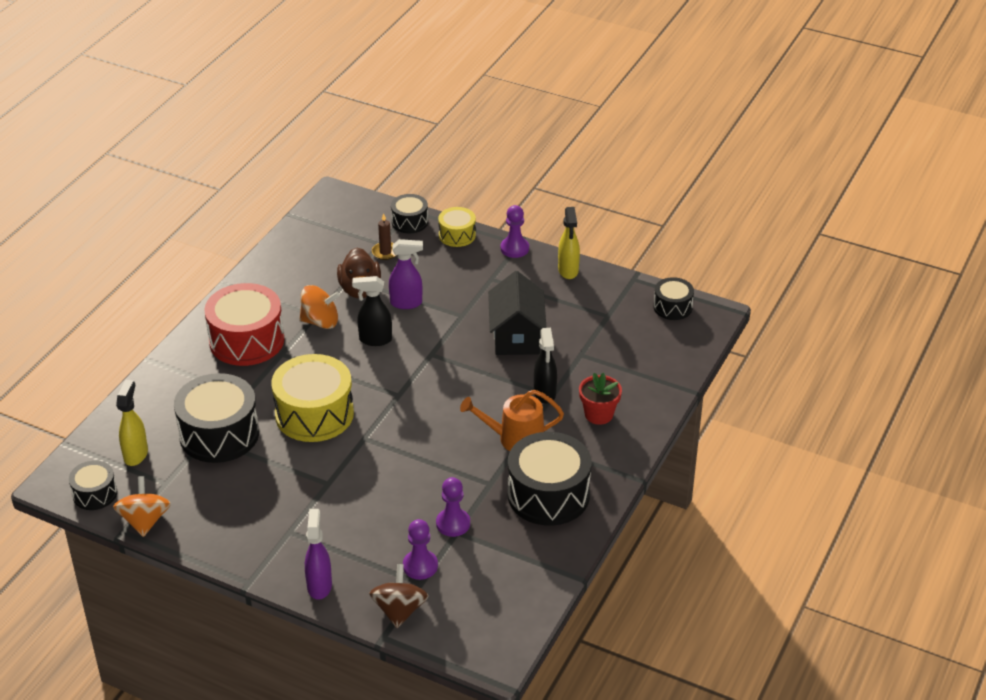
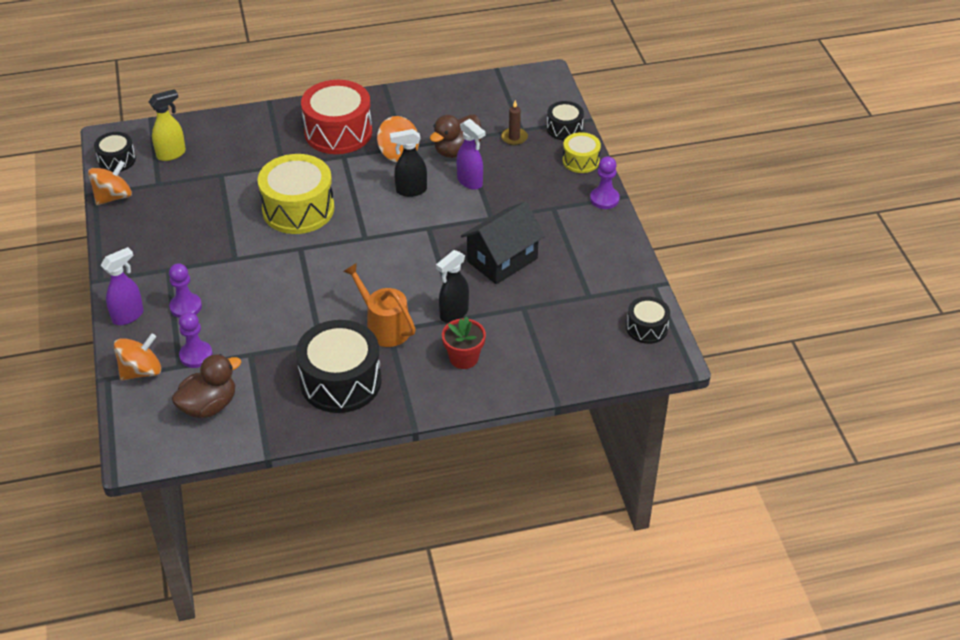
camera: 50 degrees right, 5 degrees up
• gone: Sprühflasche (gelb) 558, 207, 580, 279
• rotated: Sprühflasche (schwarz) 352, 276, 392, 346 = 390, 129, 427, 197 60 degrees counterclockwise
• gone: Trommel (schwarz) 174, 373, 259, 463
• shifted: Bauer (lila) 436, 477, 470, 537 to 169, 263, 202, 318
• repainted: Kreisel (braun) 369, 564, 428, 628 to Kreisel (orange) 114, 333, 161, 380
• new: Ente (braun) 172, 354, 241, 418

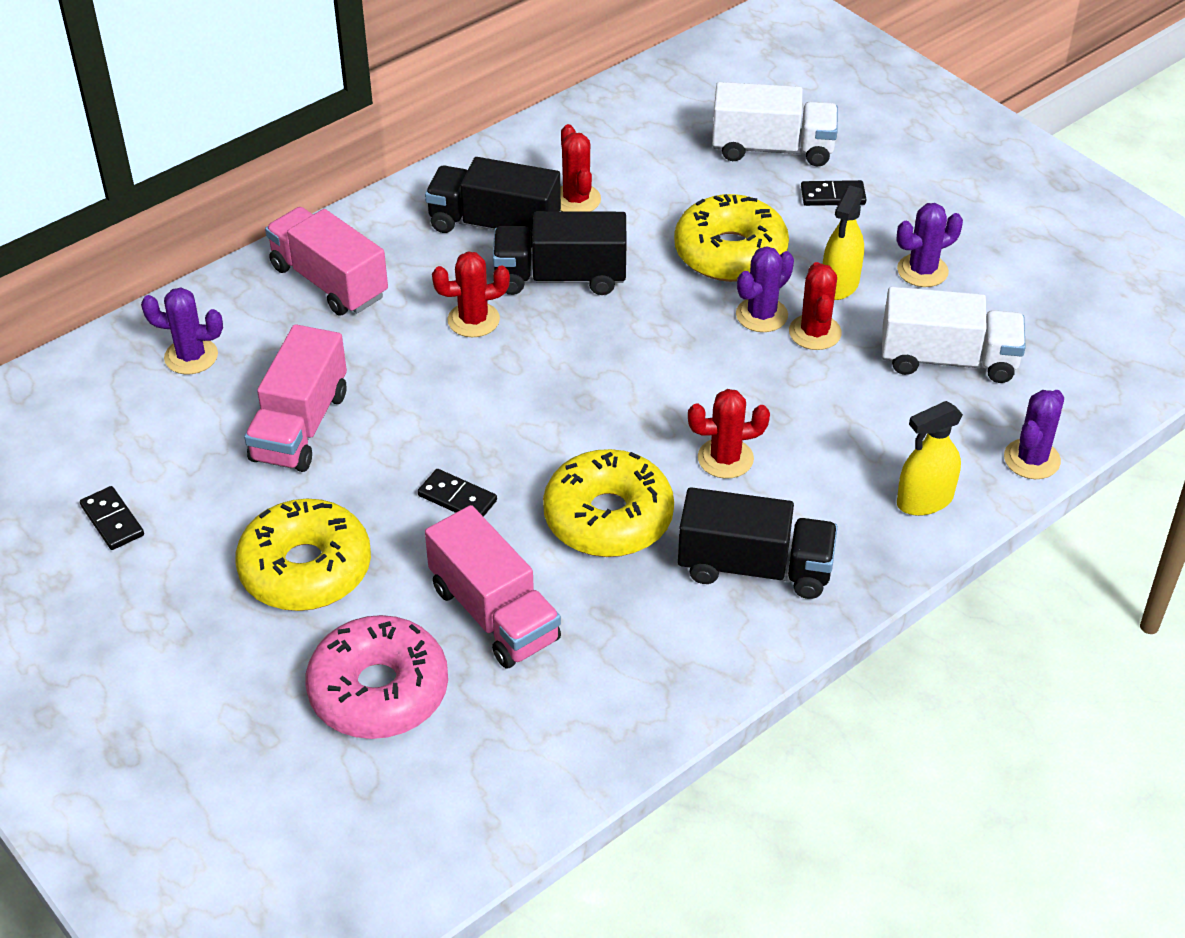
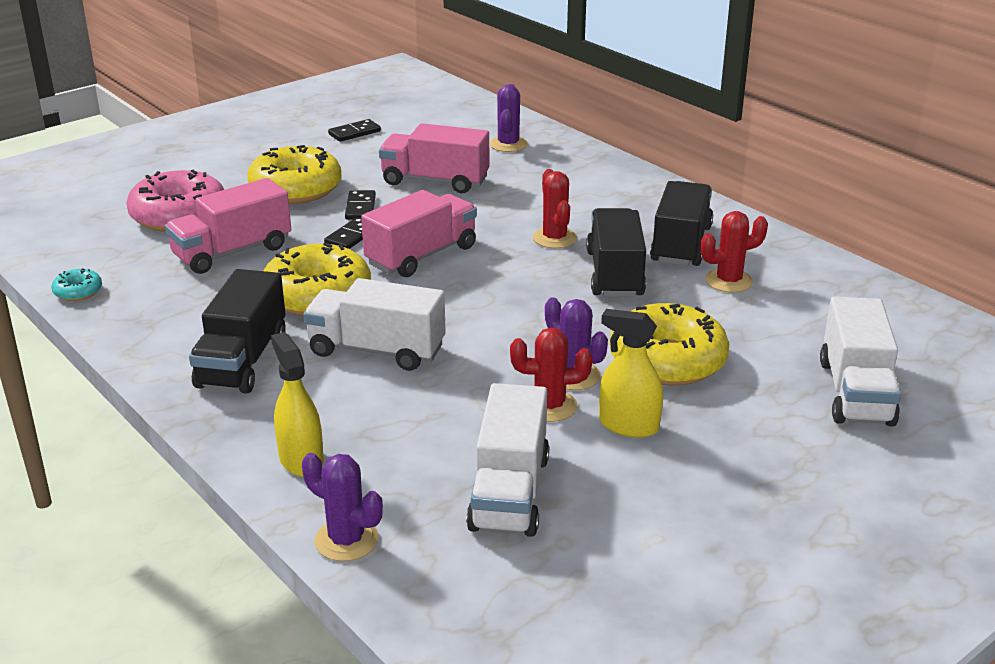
camera: 90 degrees right, 15 degrees down
• shifted: Dominostein (schwarz) 801, 180, 867, 206 to 345, 190, 376, 220
• gone: Kaktus (lila) 896, 203, 963, 287
• shifted: Lastwagen (rosa) 265, 207, 388, 315 to 361, 190, 477, 277
• swapped: Kaktus (rot) 688, 389, 770, 479 to Lastwagen (weiß) 303, 278, 445, 371
• new: Donut (türkis) 52, 268, 102, 301

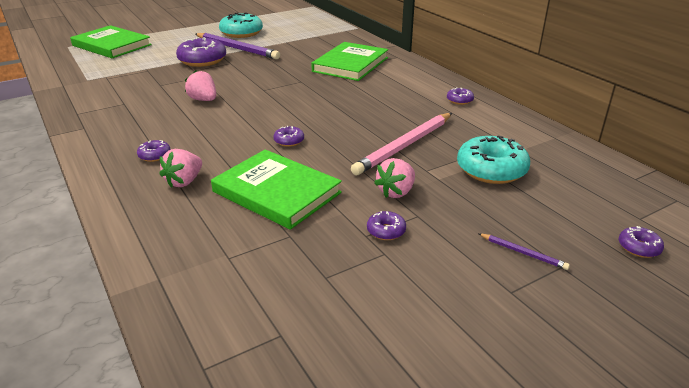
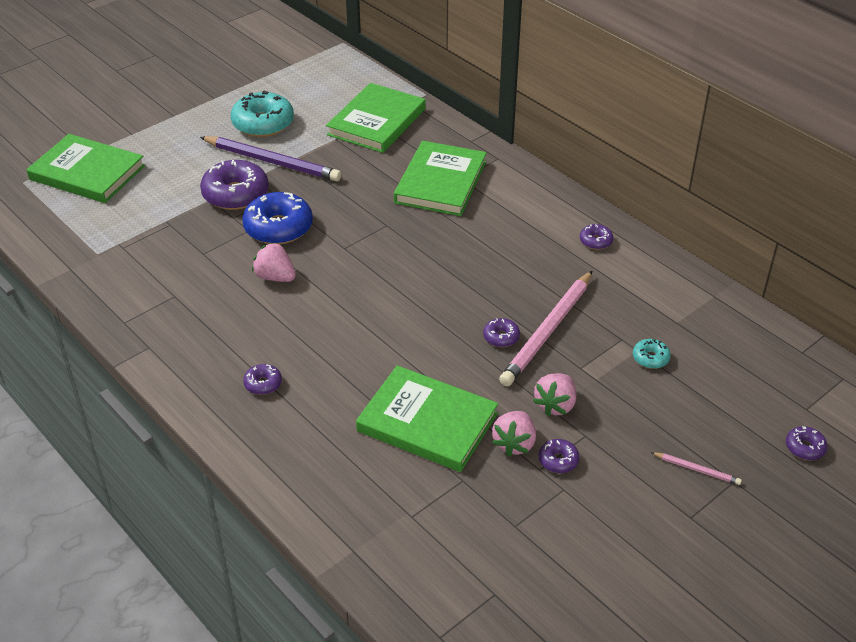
camera: 10 degrees left, 10 degrees up
• shifted: Donut (lila) 274, 126, 304, 147 to 483, 318, 520, 347
• scaled: Donut (türkis) 457, 136, 530, 184 = 633, 339, 671, 369 x0.48
• shifted: Erdbeere (rosa) 159, 149, 202, 188 to 492, 411, 536, 456
• repainted: Bleistift (lila) 478, 233, 570, 270 to Bleistift (rosa) 651, 452, 742, 485
• new: Buch (grün) 326, 83, 426, 153
• new: Donut (blau) 242, 192, 313, 244

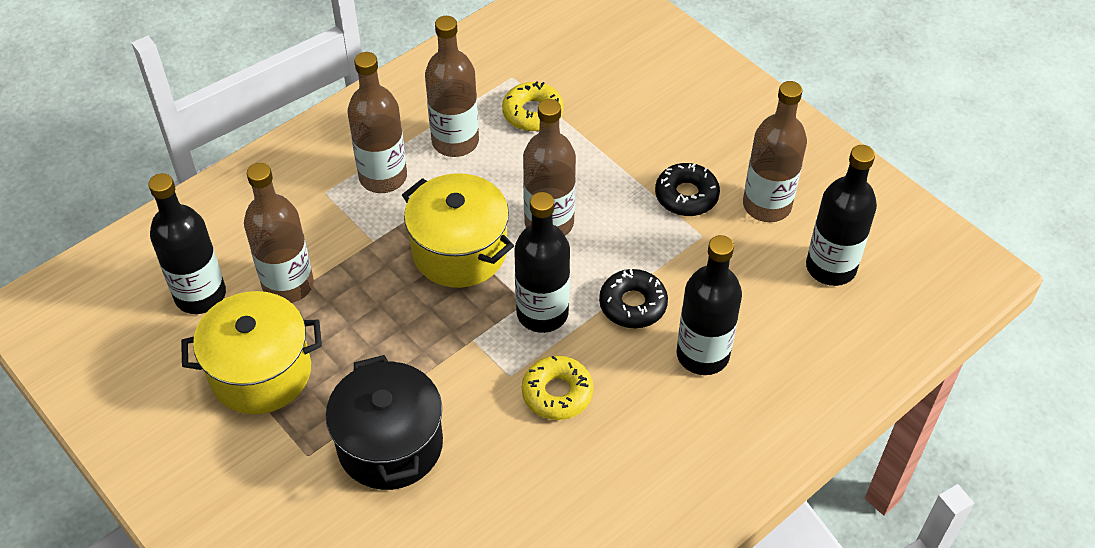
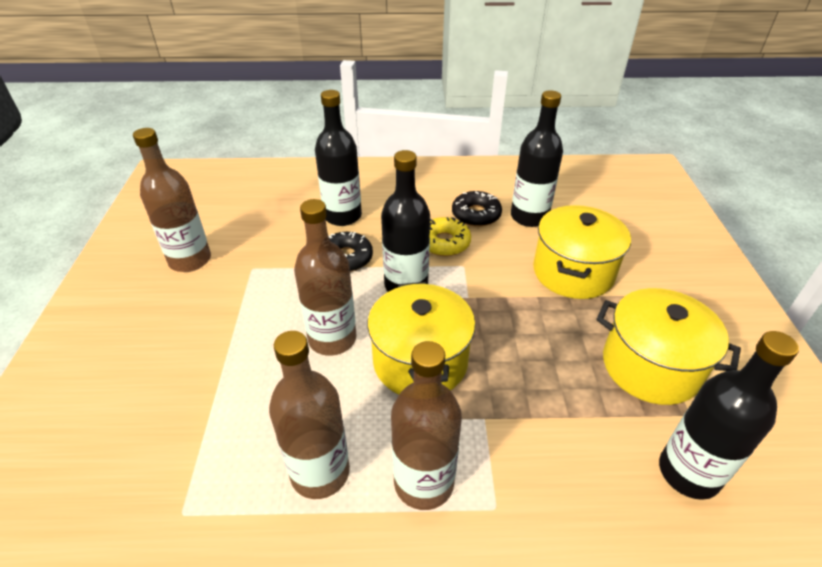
camera: 140 degrees left, 10 degrees down
• gone: Donut (gelb) 502, 81, 564, 131
• shifted: Flasche (schwarz) 806, 145, 877, 286 to 511, 90, 563, 227
• gone: Flasche (braun) 244, 163, 314, 303
• shifted: Donut (schwarz) 655, 163, 720, 216 to 452, 191, 502, 227
• repainted: Kochtopf (schwarz) 326, 355, 443, 490 to Kochtopf (gelb) 533, 205, 631, 299

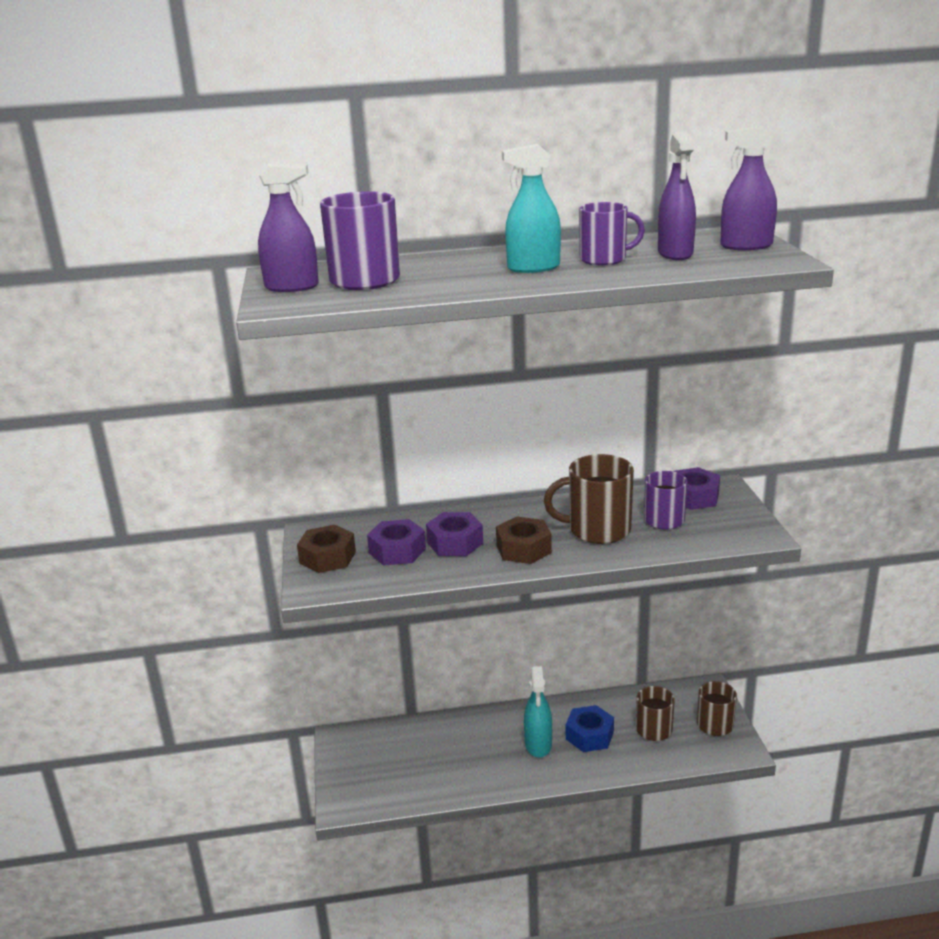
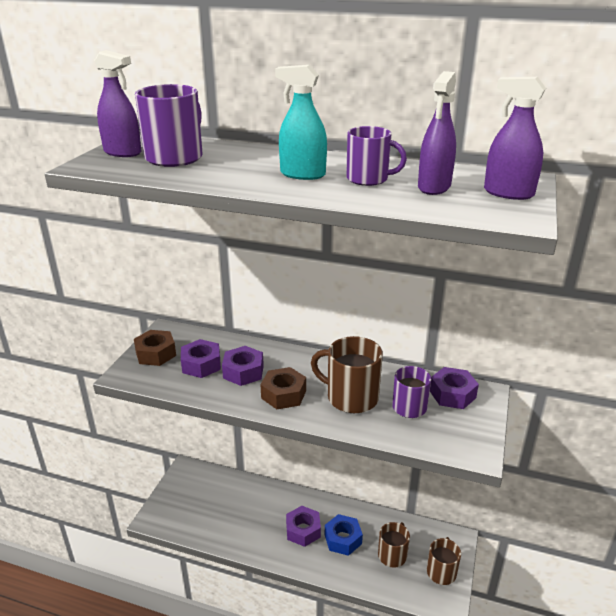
camera: 25 degrees right, 5 degrees up
• swapped: Sprühflasche (türkis) 524, 666, 552, 758 to Sechskantmutter (lila) 286, 506, 321, 547

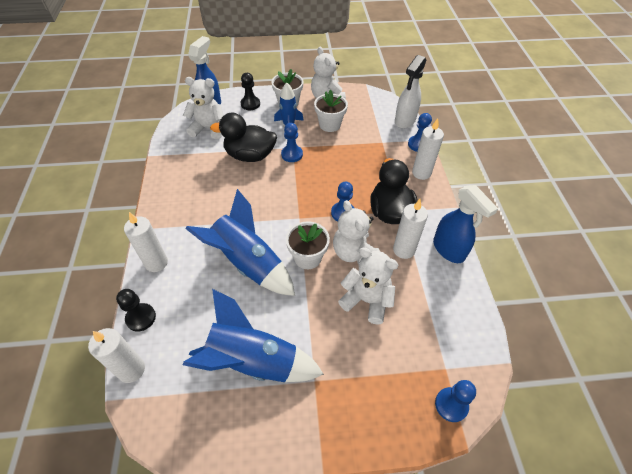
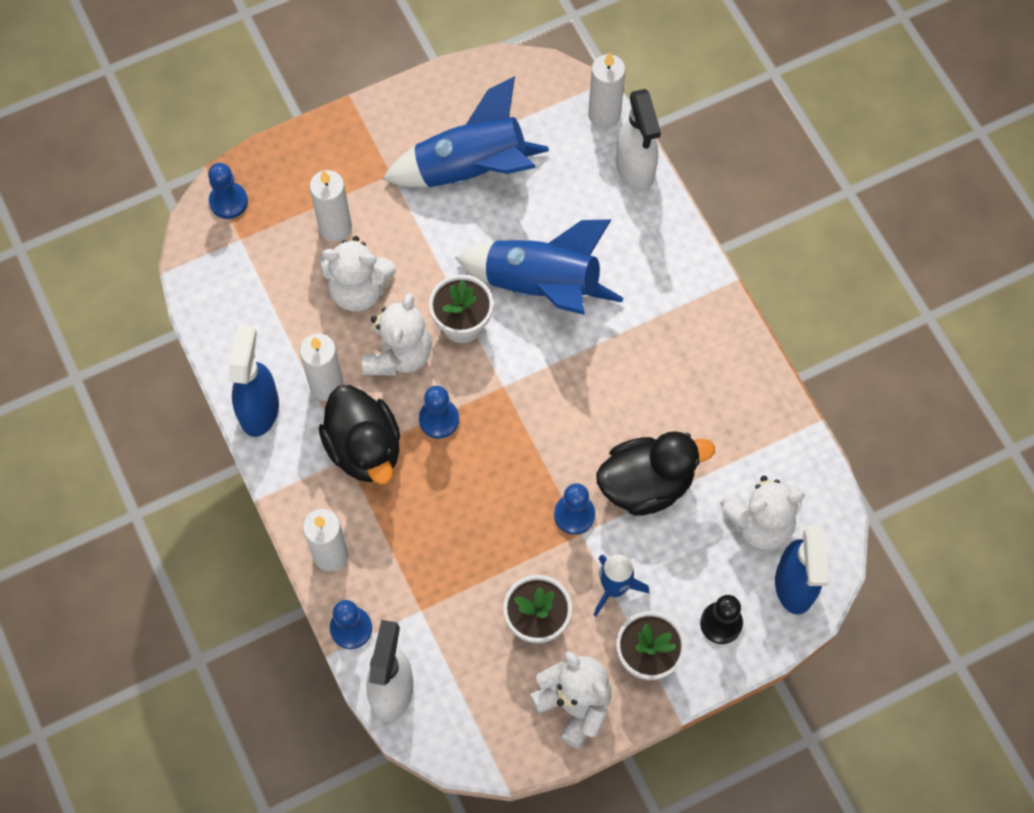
camera: 160 degrees right, 15 degrees up
• rotated: Sprühflasche (blau) 433, 185, 498, 263 = 229, 324, 279, 437 60 degrees clockwise
• rotated: Teddybär (weiß) 333, 200, 380, 264 = 362, 293, 432, 376 60 degrees clockwise
• shifted: Kerze (weiß) 124, 212, 168, 272 to 309, 170, 352, 242
• swapped: Bauer (schwarz) 116, 289, 156, 332 to Sprühflasche (weiß) 616, 89, 661, 192

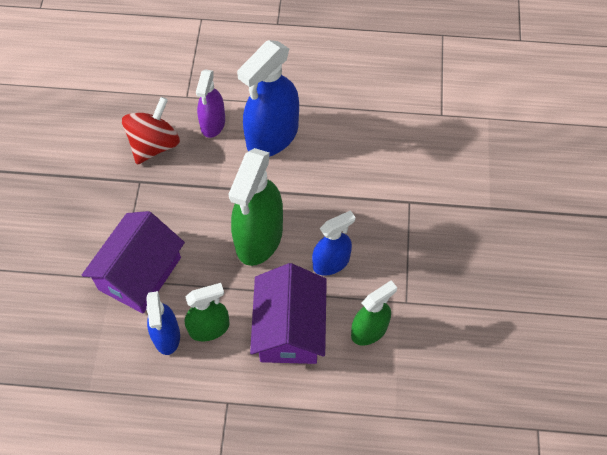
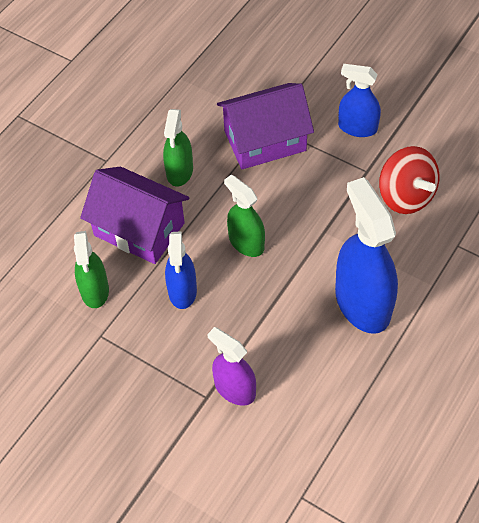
camera: 120 degrees right, 5 degrees down
• shifted: Sprühflasche (lila) 196, 69, 225, 138 to 207, 327, 256, 406
• scaled: Sprühflasche (grün) 228, 148, 283, 266 = 224, 175, 265, 257 x0.59
• rotated: Haus (lila) 82, 211, 185, 314 = 217, 83, 314, 169 75 degrees counterclockwise
• shifted: Sprühflasche (blau) 146, 291, 180, 355 to 338, 64, 381, 137

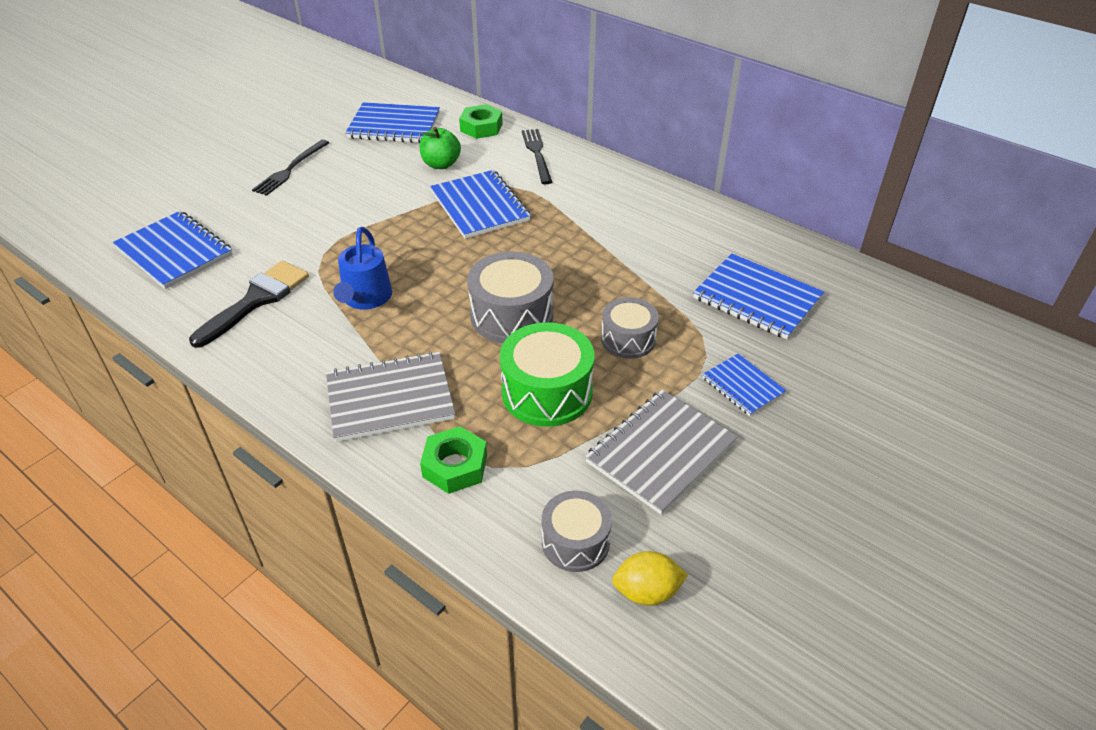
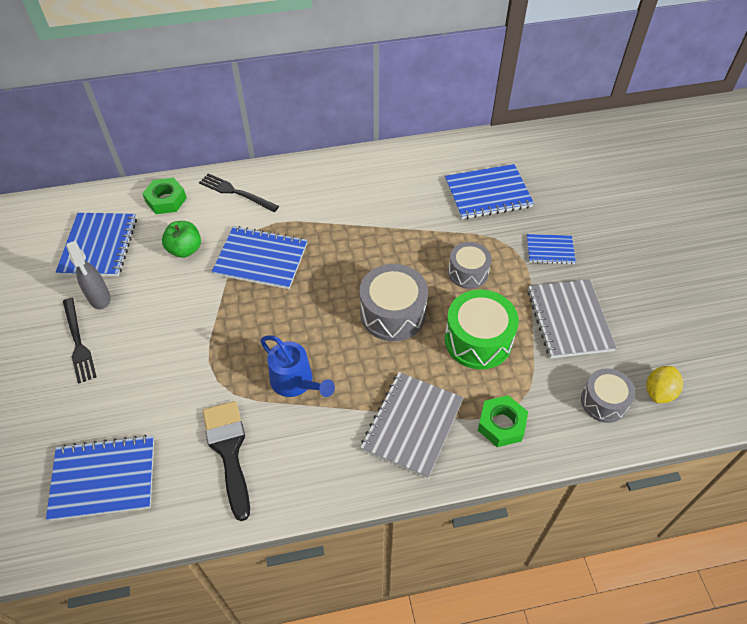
camera: 50 degrees left, 10 degrees up
• rotated: Notizbuch (blau) 345, 102, 440, 143 = 56, 213, 137, 277 45 degrees counterclockwise
• new: Sprühflasche (grau) 66, 241, 111, 309

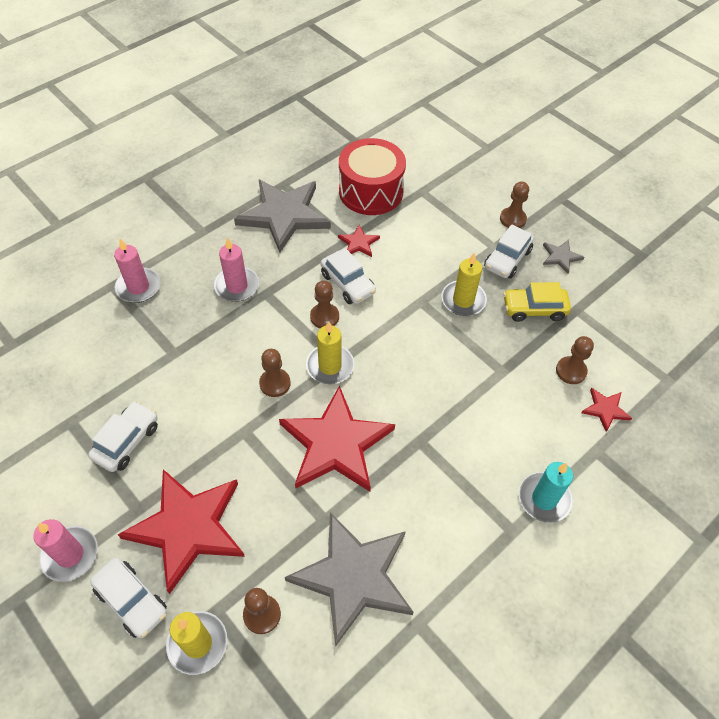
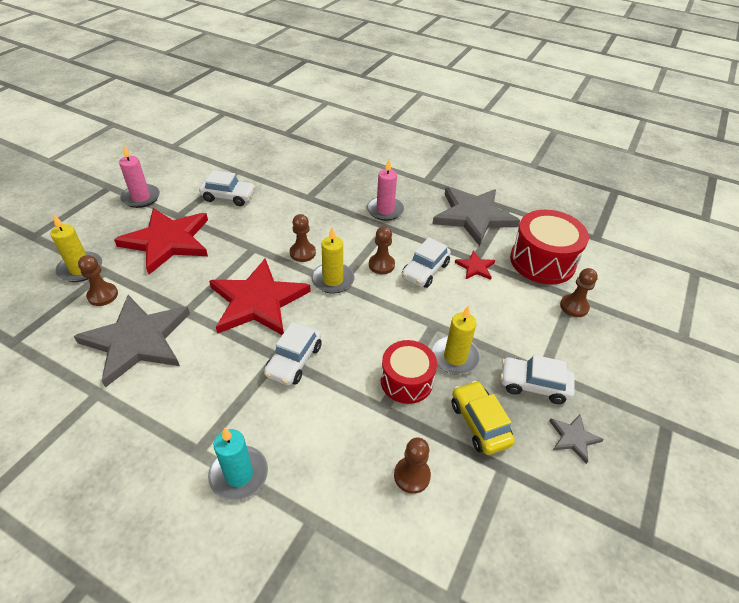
camera: 70 degrees right, 10 degrees down
• shifted: Bauer (braun) 500, 181, 529, 228 to 560, 268, 598, 317
• gone: Kerze (rosa) 114, 239, 161, 303
• gone: Stern (rot) 581, 388, 632, 432
• shifted: Auto (weiß) 90, 558, 167, 638 to 264, 322, 322, 386
• new: Trommel (rot) 381, 340, 437, 404

